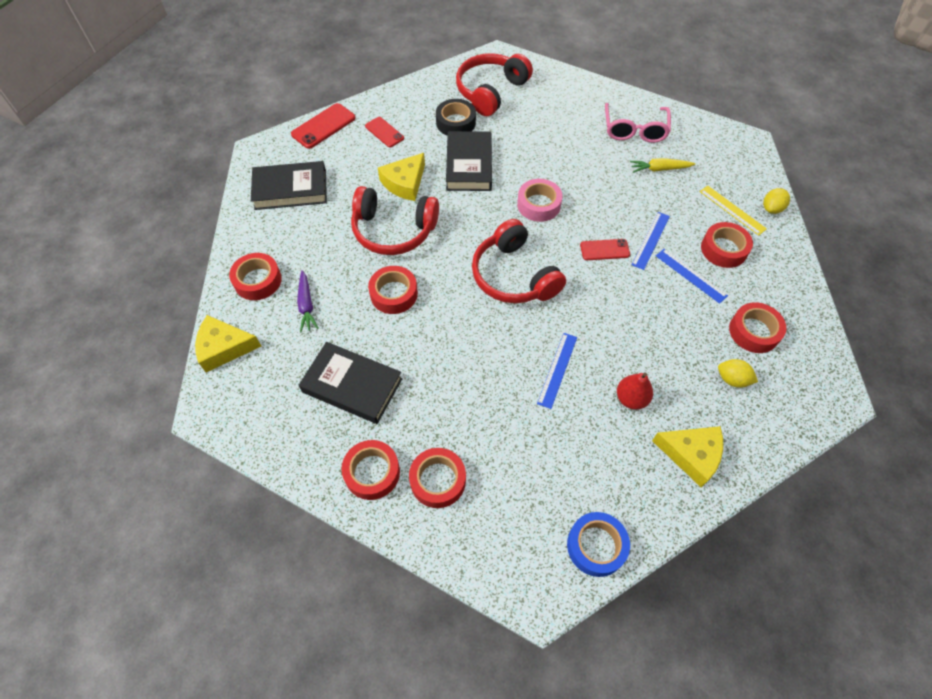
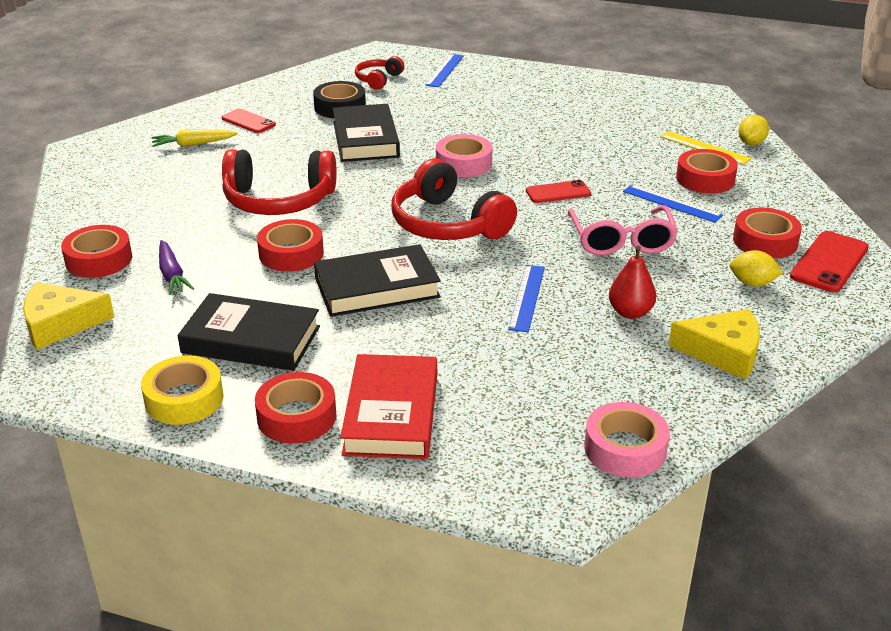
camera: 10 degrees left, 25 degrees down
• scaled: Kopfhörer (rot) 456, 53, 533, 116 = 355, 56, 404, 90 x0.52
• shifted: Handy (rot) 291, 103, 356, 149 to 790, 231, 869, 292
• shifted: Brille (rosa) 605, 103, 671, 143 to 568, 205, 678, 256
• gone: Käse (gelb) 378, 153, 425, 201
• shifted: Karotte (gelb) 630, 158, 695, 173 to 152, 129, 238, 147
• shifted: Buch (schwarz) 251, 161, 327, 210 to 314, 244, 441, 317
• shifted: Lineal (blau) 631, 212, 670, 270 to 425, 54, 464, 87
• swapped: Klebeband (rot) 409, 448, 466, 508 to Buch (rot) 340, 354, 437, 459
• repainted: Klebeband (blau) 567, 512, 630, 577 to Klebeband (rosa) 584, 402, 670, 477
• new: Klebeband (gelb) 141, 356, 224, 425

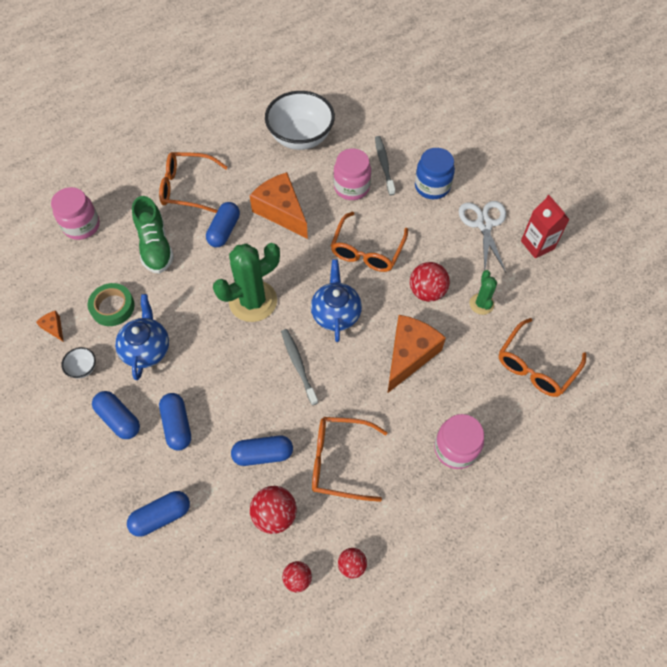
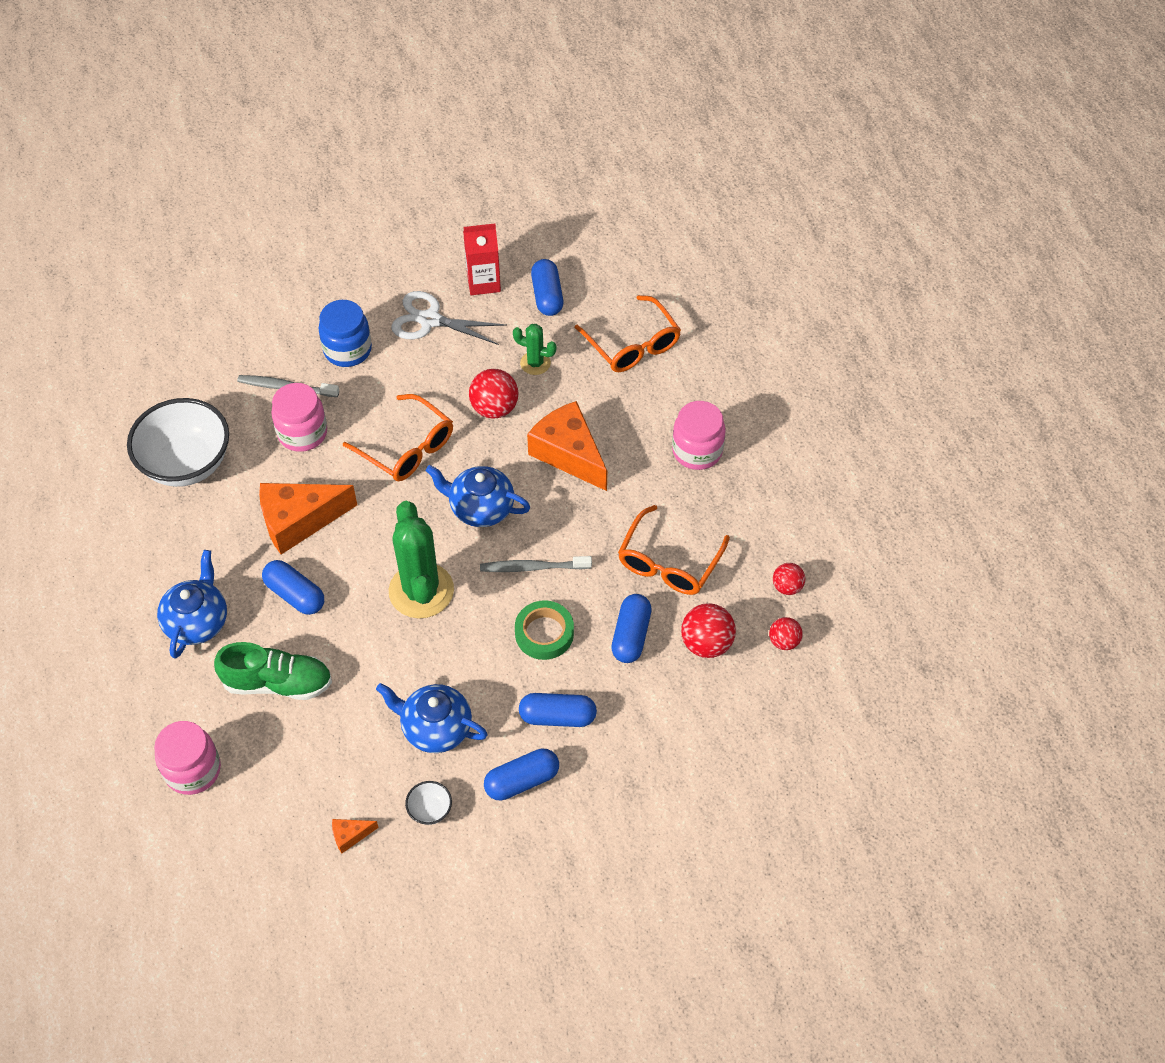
camera: 70 degrees left, 5 degrees down
• swapped: Brille (orange) 159, 152, 228, 213 to Teekanne (blau) 157, 550, 227, 659
• shifted: Klebeband (grün) 88, 283, 135, 326 to 515, 601, 574, 660
• shifted: Kapsel (blau) 127, 491, 190, 537 to 531, 259, 563, 316

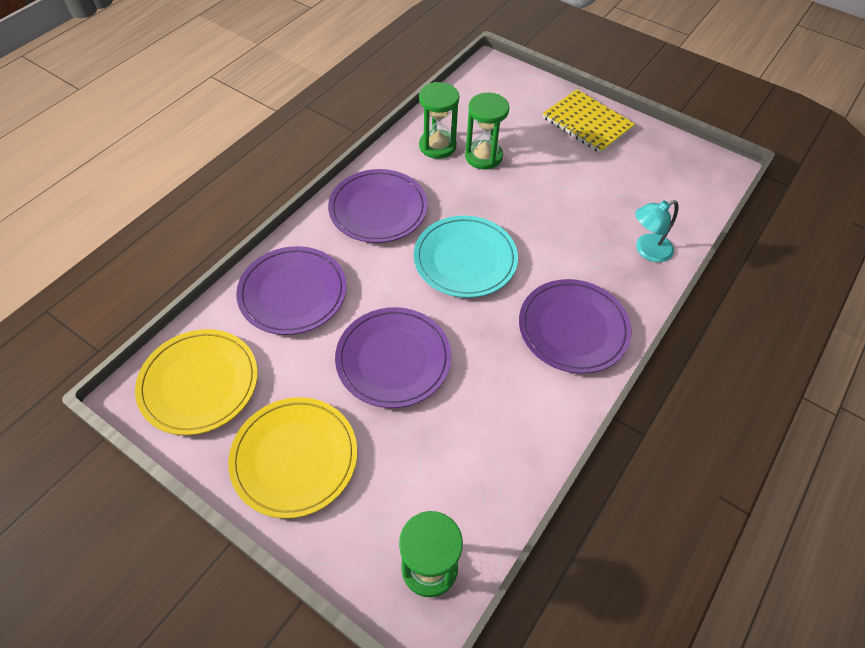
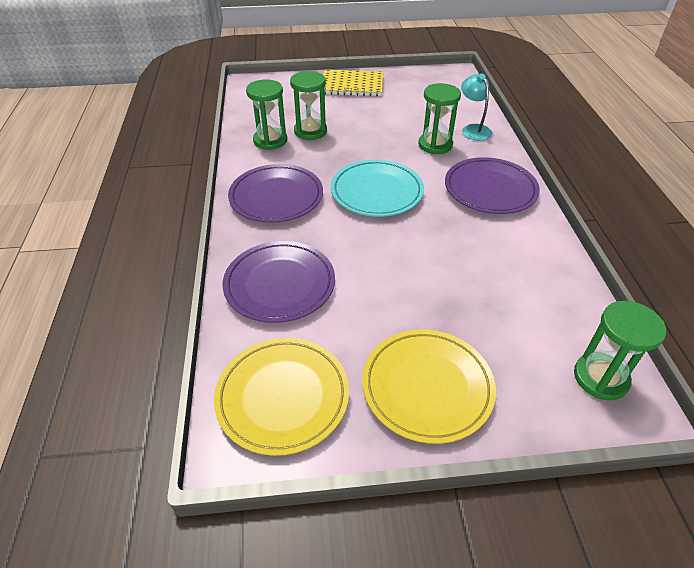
camera: 40 degrees left, 10 degrees down
• rotated: Lampe (türkis) 635, 200, 678, 262 = 461, 74, 492, 141 135 degrees clockwise
• gone: Teller (lila) 335, 307, 451, 408
• new: Sanduhr (grün) 418, 83, 461, 154

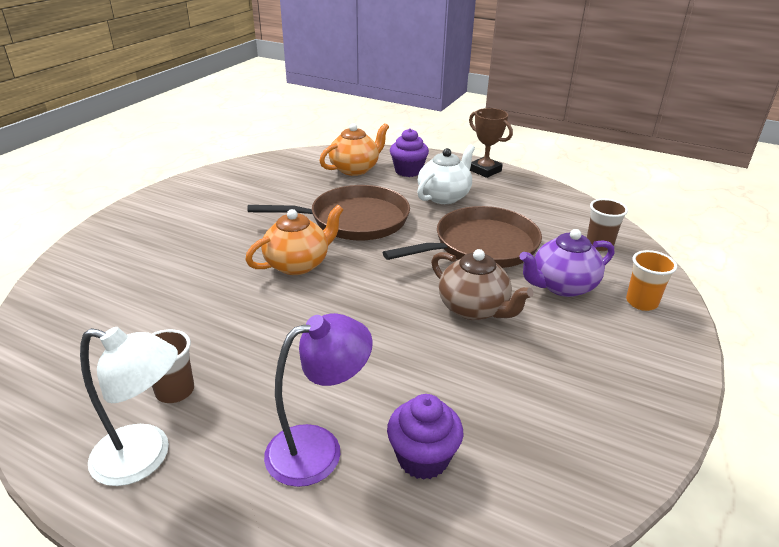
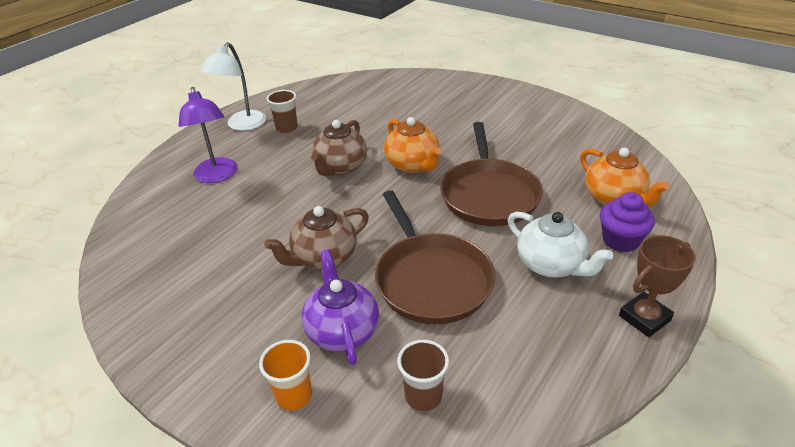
camera: 100 degrees right, 5 degrees up
• gone: Muffin (lila) 387, 394, 464, 480
• new: Teekanne (braun) 311, 120, 367, 176

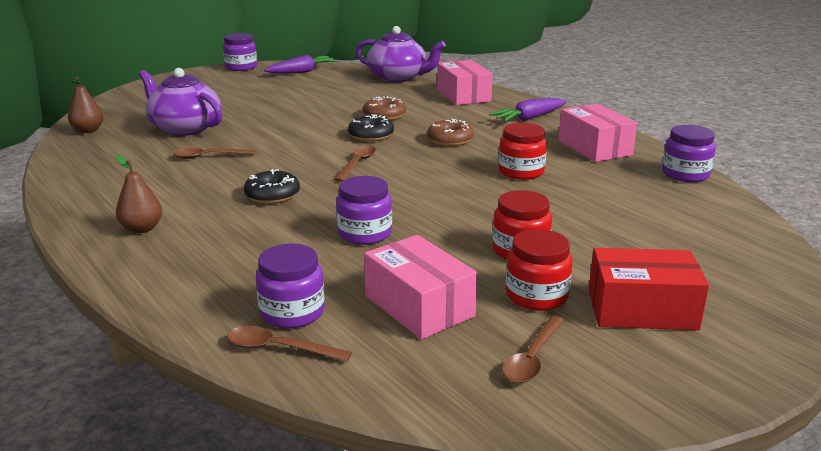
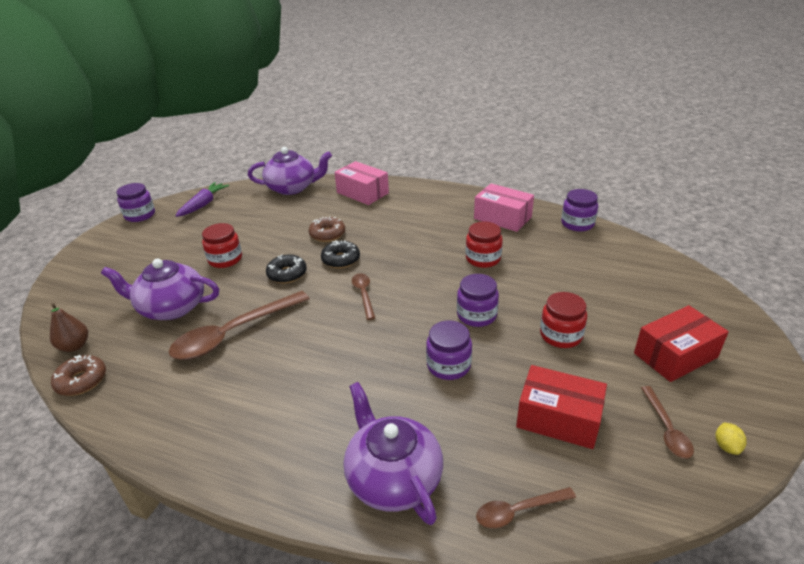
camera: 30 degrees left, 10 degrees up
• gone: Karotte (lila) 489, 98, 567, 122
• shifted: Donut (braun) 427, 118, 474, 146 to 51, 355, 106, 396
• scaled: Löffel (braun) 173, 148, 257, 159 = 169, 291, 310, 360 x1.97
• gone: Birne (braun) 115, 155, 162, 233
• shifted: Donut (schwarz) 244, 169, 300, 204 to 266, 255, 307, 283
• shifted: Einmachglas (rot) 506, 229, 572, 311 to 202, 223, 242, 268
• repainted: Schachtel (rosa) 364, 235, 477, 339 to Schachtel (rot) 516, 365, 607, 449
• shifted: Einmachglas (lila) 256, 244, 325, 328 to 457, 274, 499, 327
• new: Teekanne (lila) 344, 382, 443, 525
• new: Zitrone (gelb) 716, 422, 747, 455

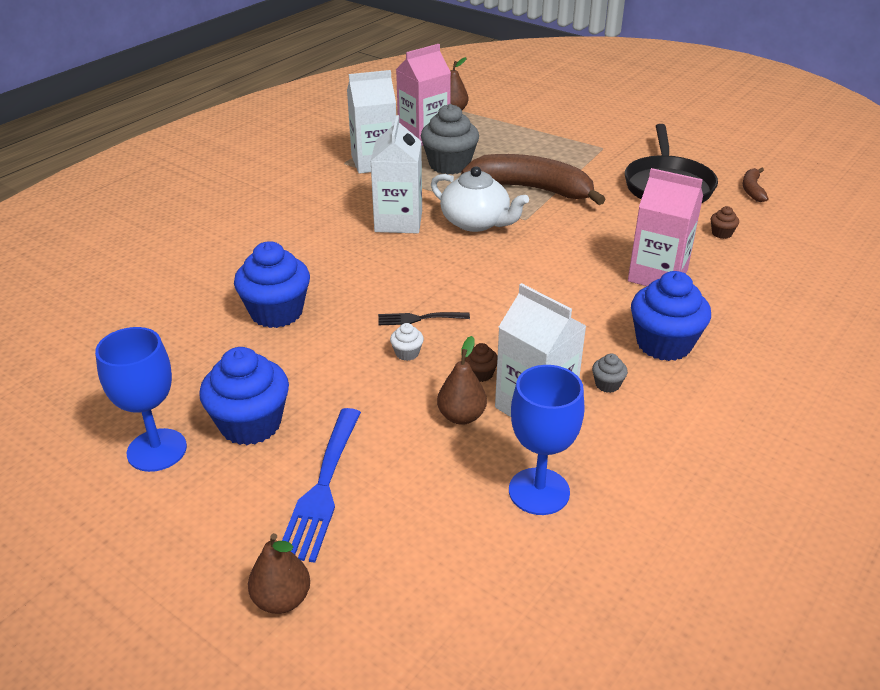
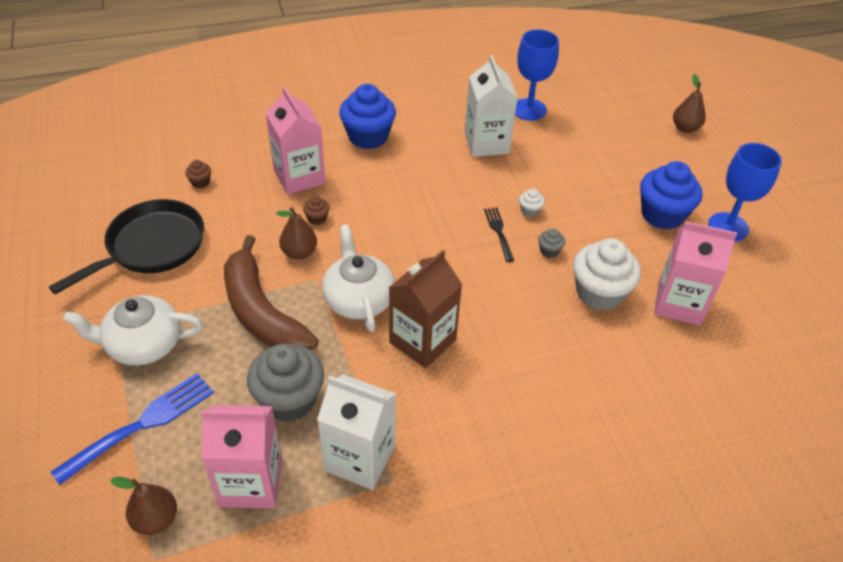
camera: 145 degrees left, 10 degrees up
• repainted: Getränkekarton (weiß) 371, 115, 422, 233 to Getränkekarton (braun) 389, 250, 462, 368
• gone: Banane (braun) 743, 168, 768, 202
• repainted: Muffin (blau) 234, 241, 310, 328 to Muffin (weiß) 573, 239, 641, 311
• rotated: Gabel (schwarz) 378, 312, 470, 325 = 484, 207, 514, 262 135 degrees counterclockwise
• shifted: Birne (braun) 437, 336, 487, 425 to 276, 207, 317, 260
• shifted: Muffin (braun) 465, 343, 498, 382 to 303, 196, 330, 225
• shifted: Muffin (grau) 592, 354, 628, 393 to 538, 229, 565, 258
• shifted: Gabel (blau) 282, 408, 361, 563 to 51, 373, 214, 485
• new: Getränkekarton (rosa) 654, 221, 737, 326
• new: Teekanne (weiß) 63, 296, 203, 366

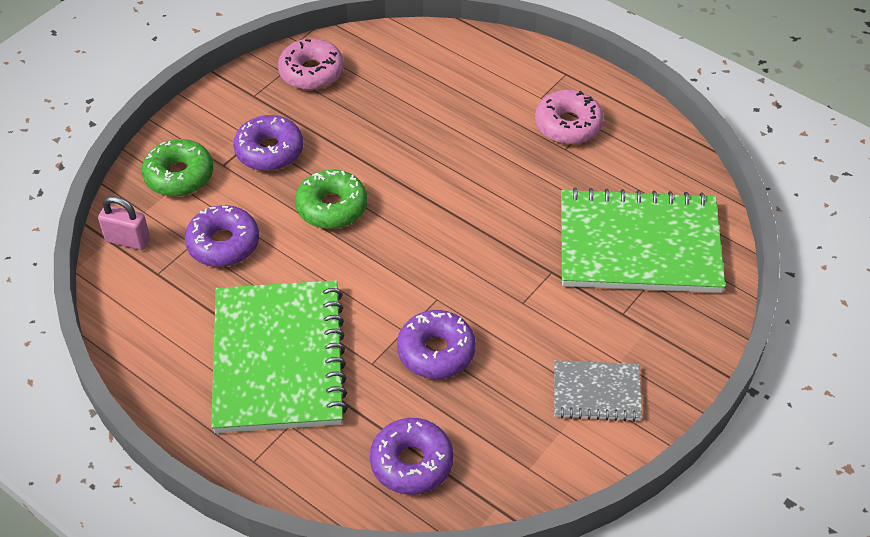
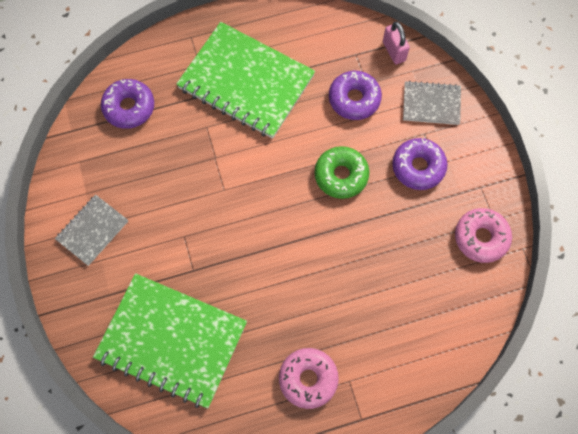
camera: 125 degrees right, 20 degrees up
• swapped: Donut (grün) 142, 139, 213, 197 to Notizbuch (grau) 403, 81, 461, 125
• rotated: Notizbuch (grün) 561, 187, 725, 293 = 93, 273, 247, 409 75 degrees clockwise
• rotated: Vorhängeschloss (rosa) 98, 196, 150, 250 = 383, 21, 410, 64 75 degrees counterclockwise
• gone: Donut (lila) 397, 310, 476, 379

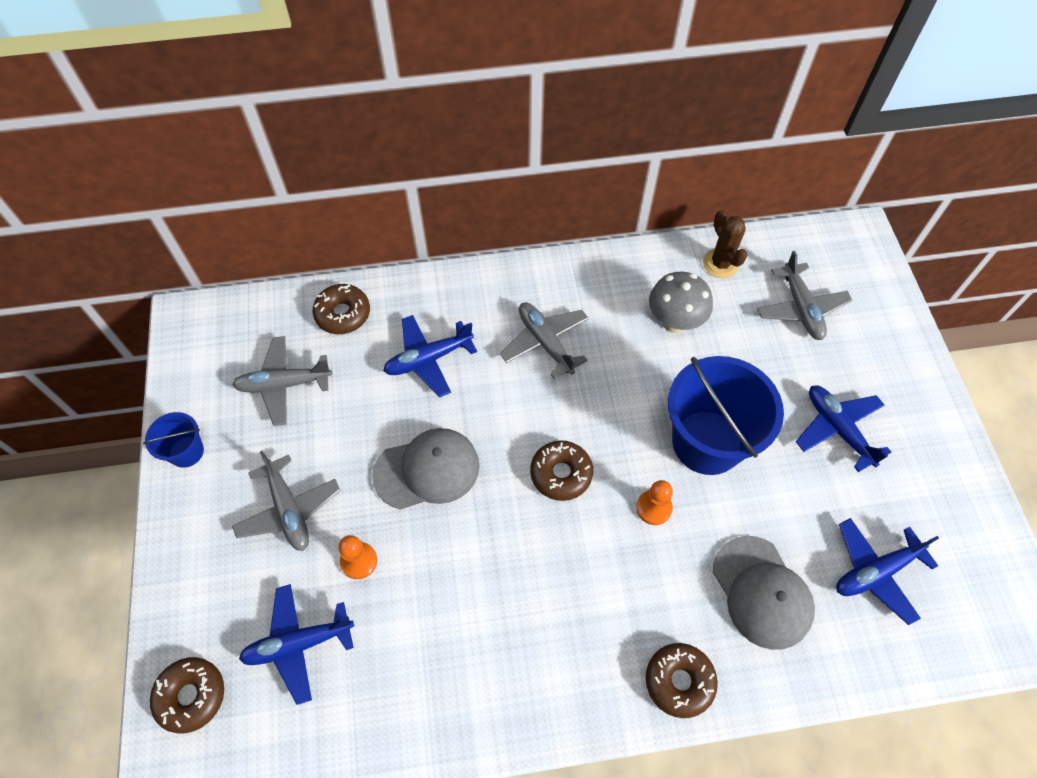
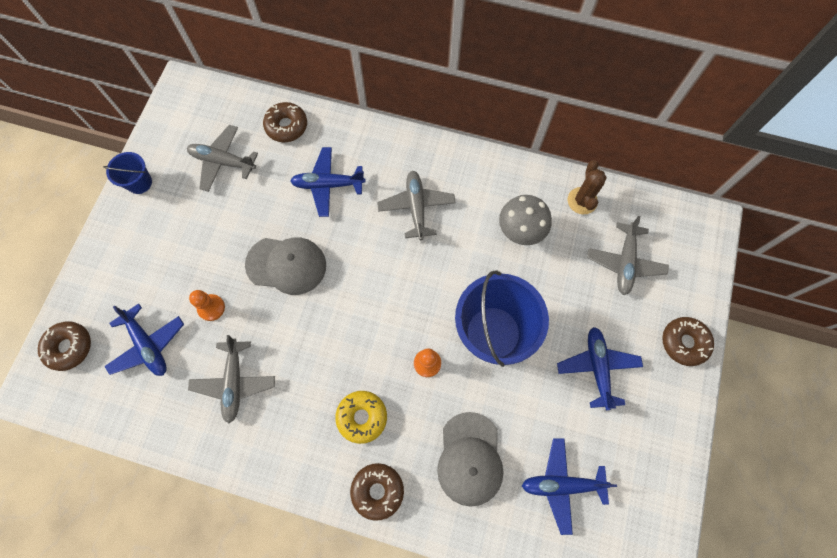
camera: 25 degrees right, 10 degrees up
• shifted: Donut (braun) 530, 440, 593, 501 to 662, 317, 714, 366
• shifted: Flugzeug (grau) 232, 451, 340, 551 to 188, 335, 275, 423
• rotated: Flugzeug (blau) 239, 584, 354, 705 = 104, 304, 184, 376 135 degrees counterclockwise
• new: Donut (gelb) 335, 391, 387, 444

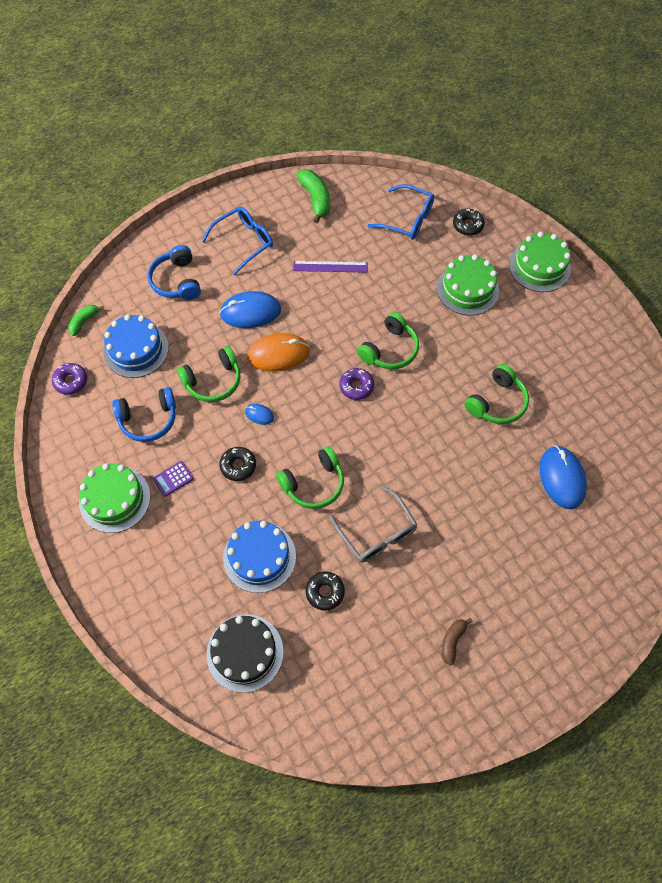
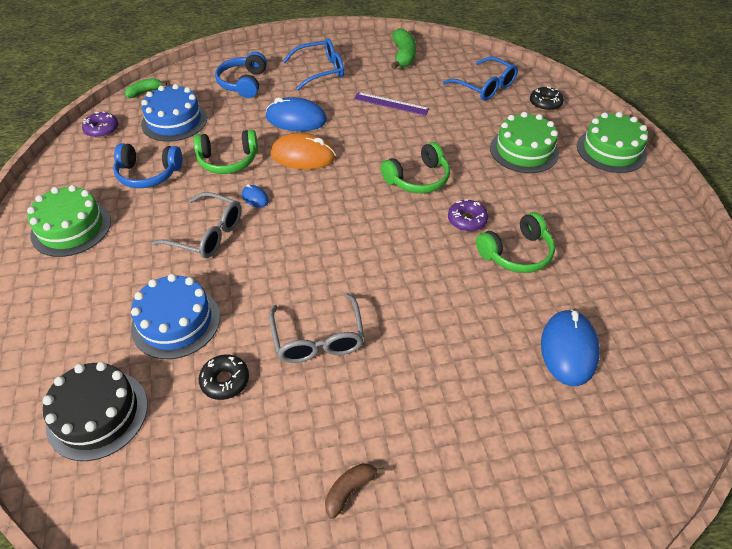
camera: 20 degrees right, 15 degrees down
• shifted: Donut (lila) 339, 368, 374, 400 to 448, 199, 488, 231
• gone: Kopfhörer (grün) 276, 446, 344, 509
• swapped: Donut (schwarz) 219, 447, 256, 481 to Brille (grau) 151, 192, 242, 258
• gone: Taschenrechner (lila) 153, 461, 194, 497

